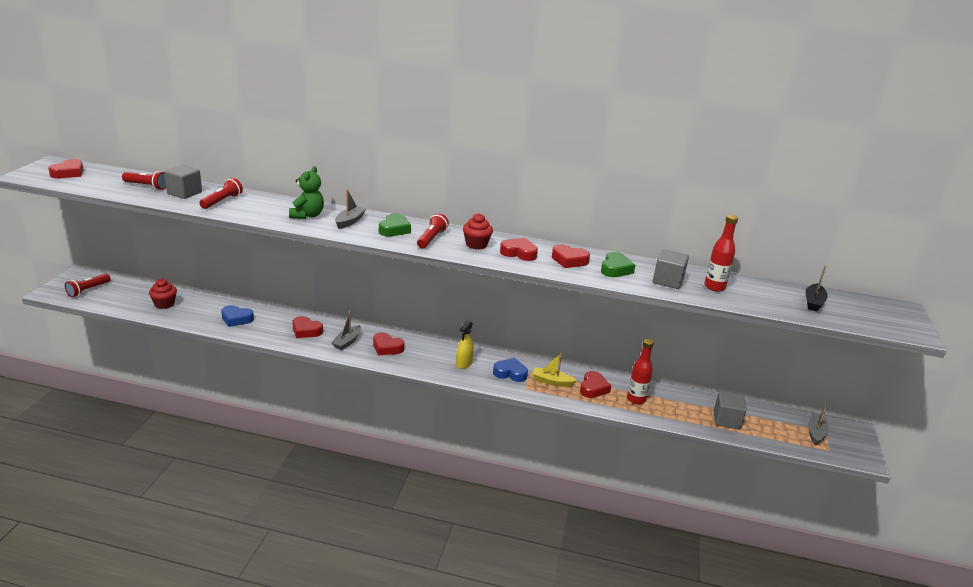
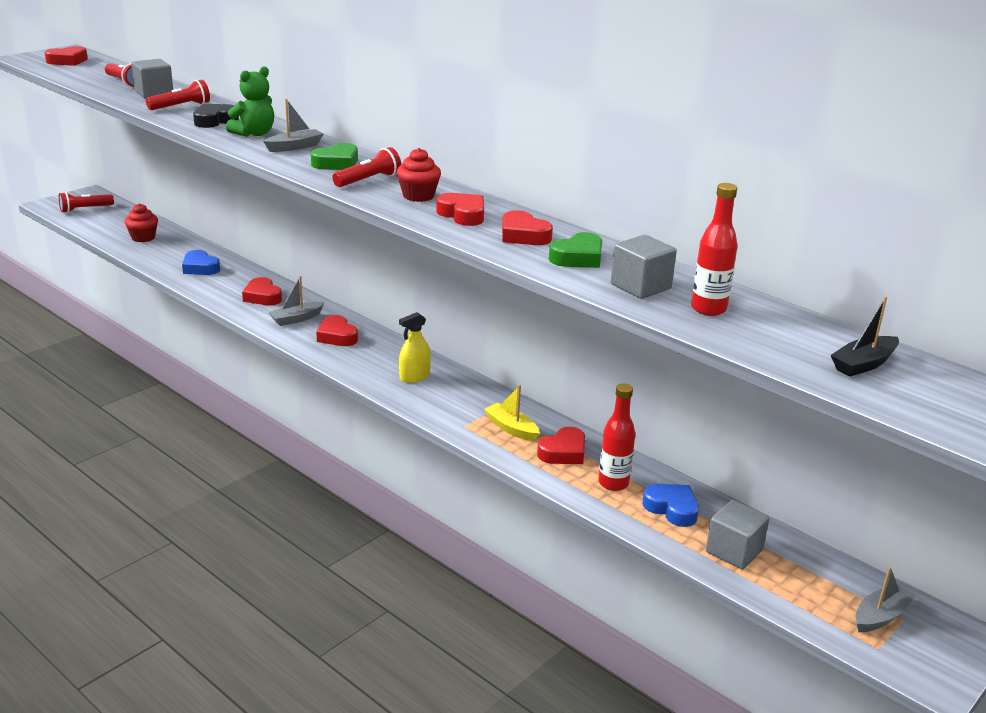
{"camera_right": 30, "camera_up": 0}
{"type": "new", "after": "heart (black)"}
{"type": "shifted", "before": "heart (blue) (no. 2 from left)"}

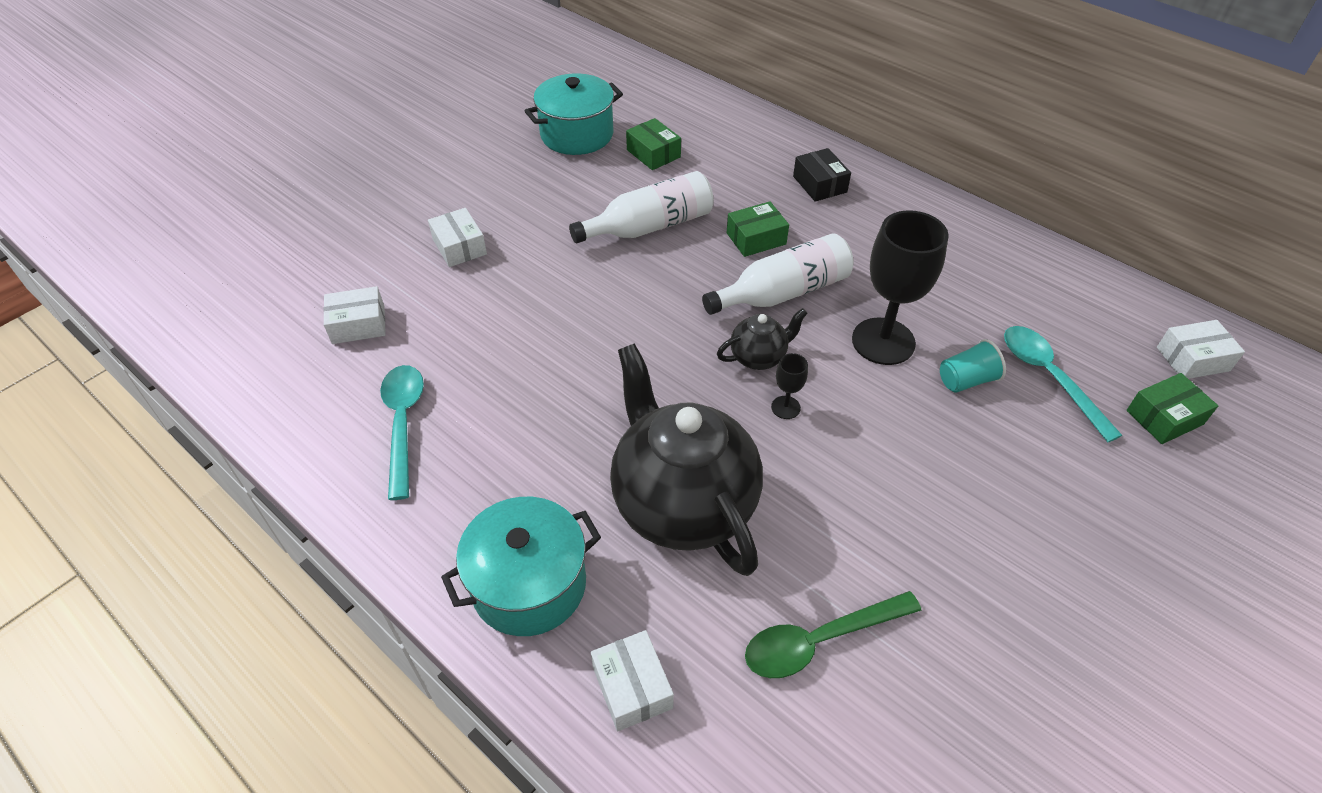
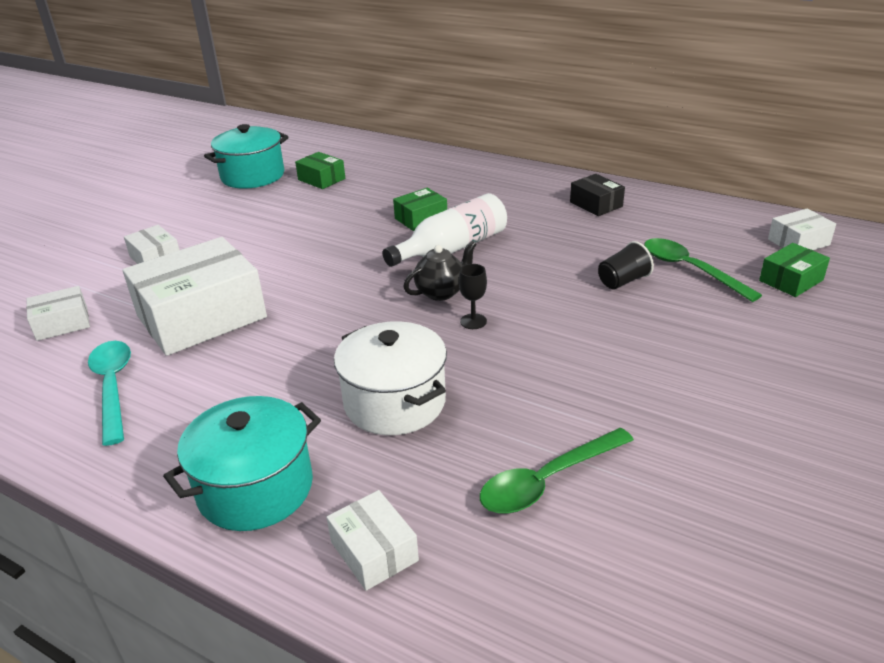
{"camera_right": -10, "camera_up": -15}
{"type": "gone", "before": "bottle (white) (no. 1 from left)"}
{"type": "gone", "before": "goblet (black) (no. 2 from left)"}
{"type": "new", "after": "box (white) (no. 3 from left)"}
{"type": "shifted", "before": "box (black)"}
{"type": "swapped", "before": "teapot (black) (no. 1 from left)", "after": "pot (white)"}
{"type": "repainted", "before": "cup (turquoise)", "after": "cup (black)"}
{"type": "repainted", "before": "spoon (turquoise) (no. 2 from left)", "after": "spoon (green) (no. 2 from left)"}

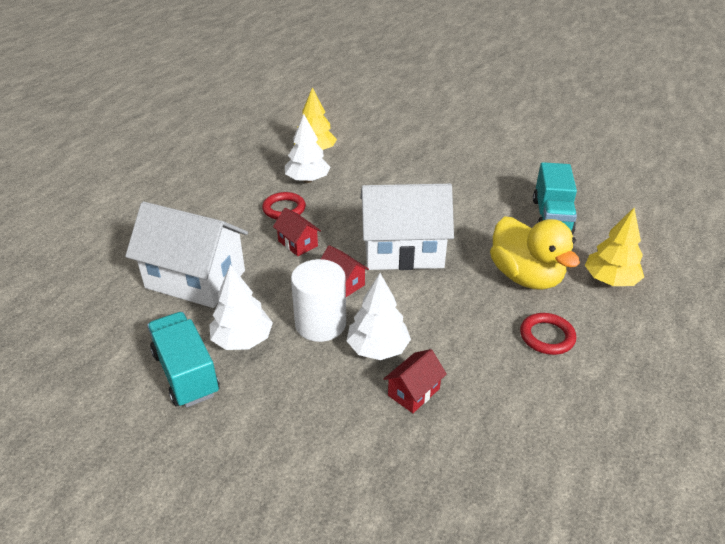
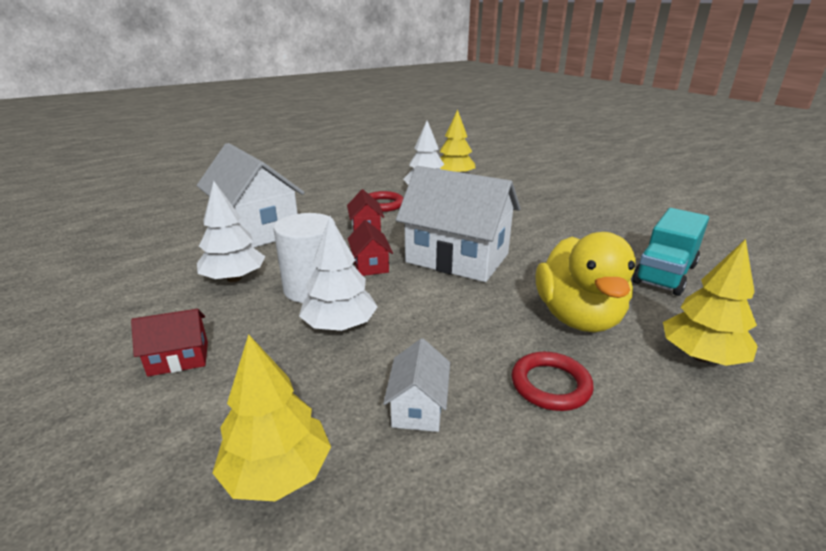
{"camera_right": 30, "camera_up": -10}
{"type": "gone", "before": "truck (turquoise) (no. 1 from left)"}
{"type": "new", "after": "tree (yellow) (no. 1 from left)"}
{"type": "new", "after": "house (white) (no. 2 from left)"}
{"type": "shifted", "before": "house (red) (no. 3 from left in the first image)", "after": "house (red) (no. 1 from left)"}

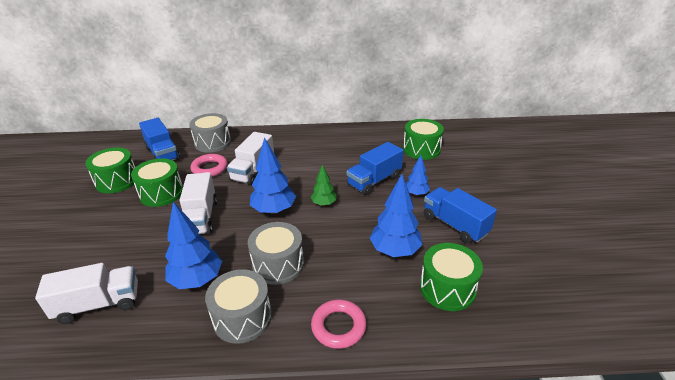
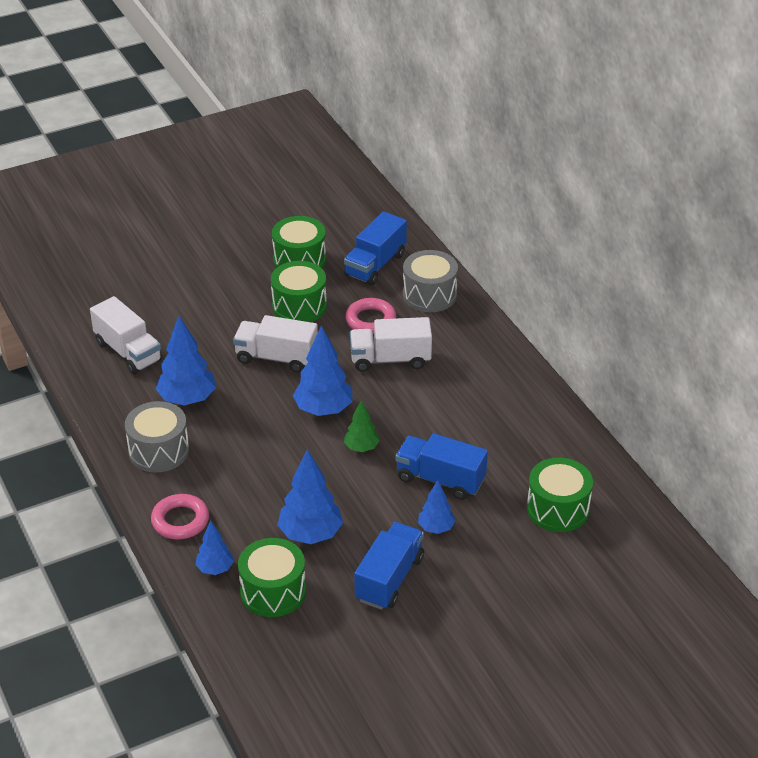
{"camera_right": 65, "camera_up": 5}
{"type": "gone", "before": "drum (grey) (no. 3 from left)"}
{"type": "new", "after": "tree (blue) (no. 2 from left)"}
{"type": "rotated", "before": "truck (white) (no. 2 from left)", "turn": 45}

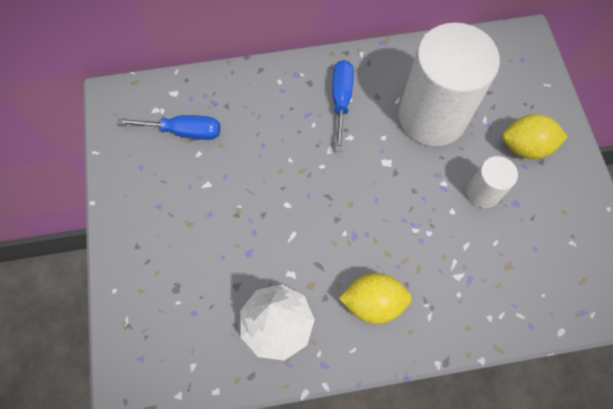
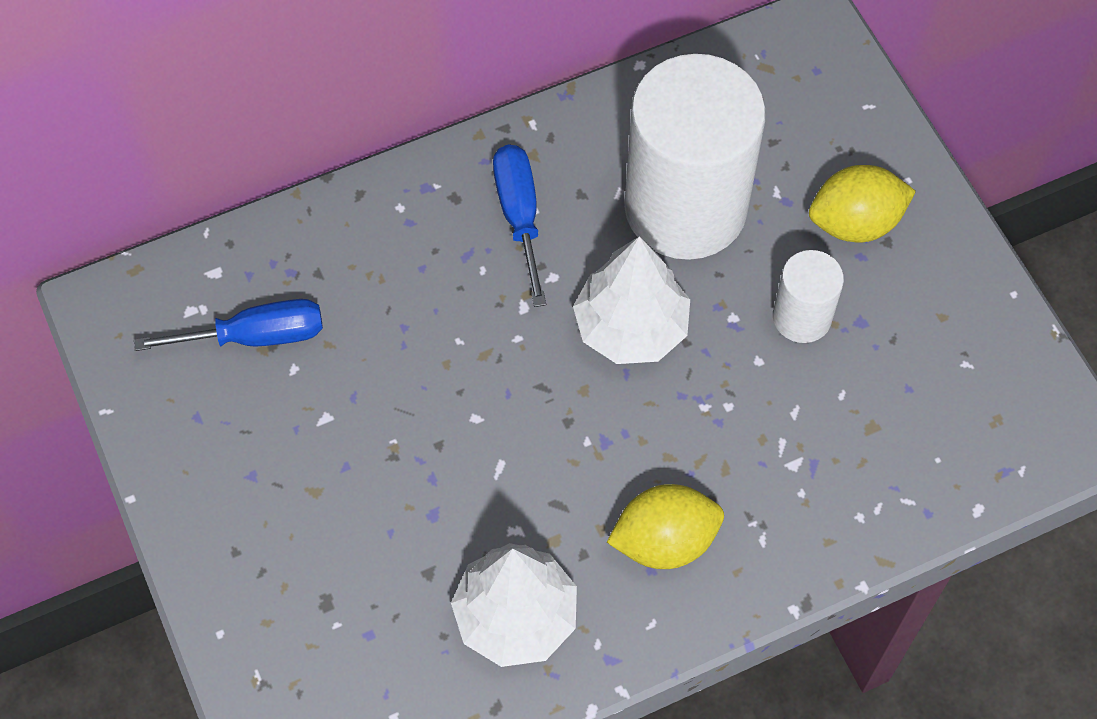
{"camera_right": -15, "camera_up": -5}
{"type": "new", "after": "tree (white) (no. 2 from left)"}

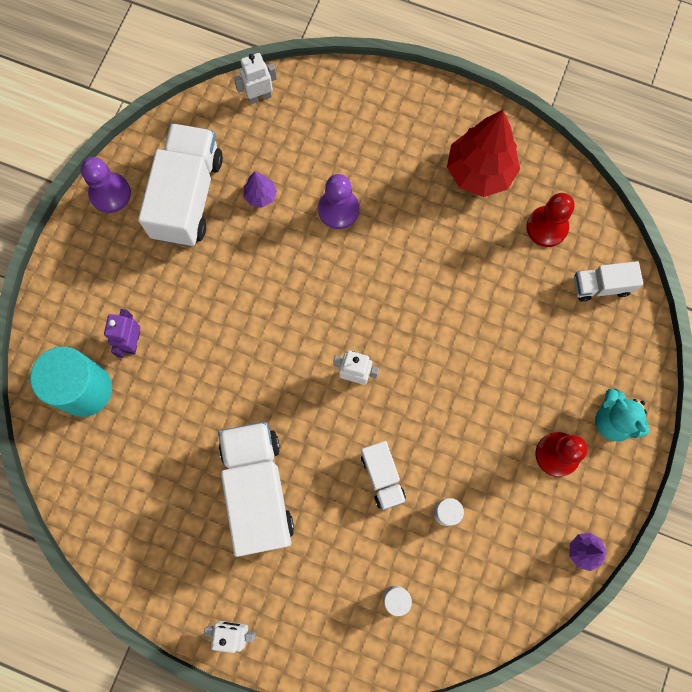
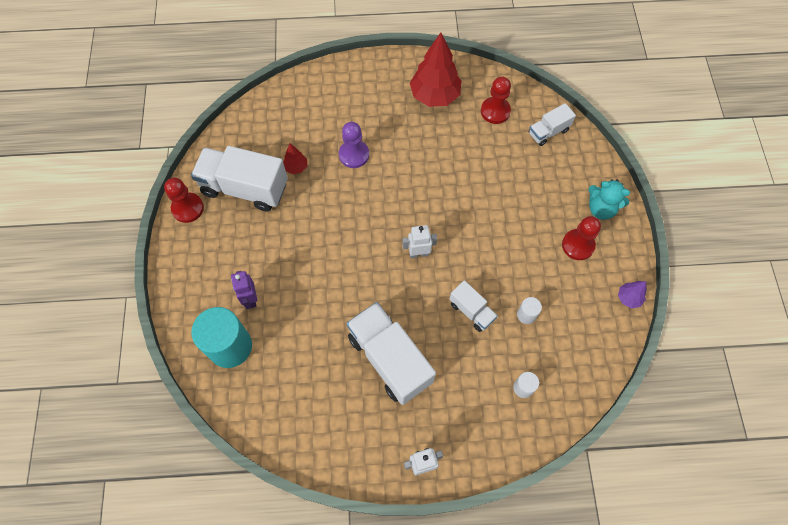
{"camera_right": -25, "camera_up": -10}
{"type": "gone", "before": "robot (white) (no. 2 from left)"}
{"type": "repainted", "before": "pawn (purple) (no. 1 from left)", "after": "pawn (red) (no. 1 from left)"}
{"type": "repainted", "before": "tree (purple) (no. 1 from left)", "after": "tree (red) (no. 1 from left)"}
{"type": "rotated", "before": "truck (white) (no. 1 from left)", "turn": -60}

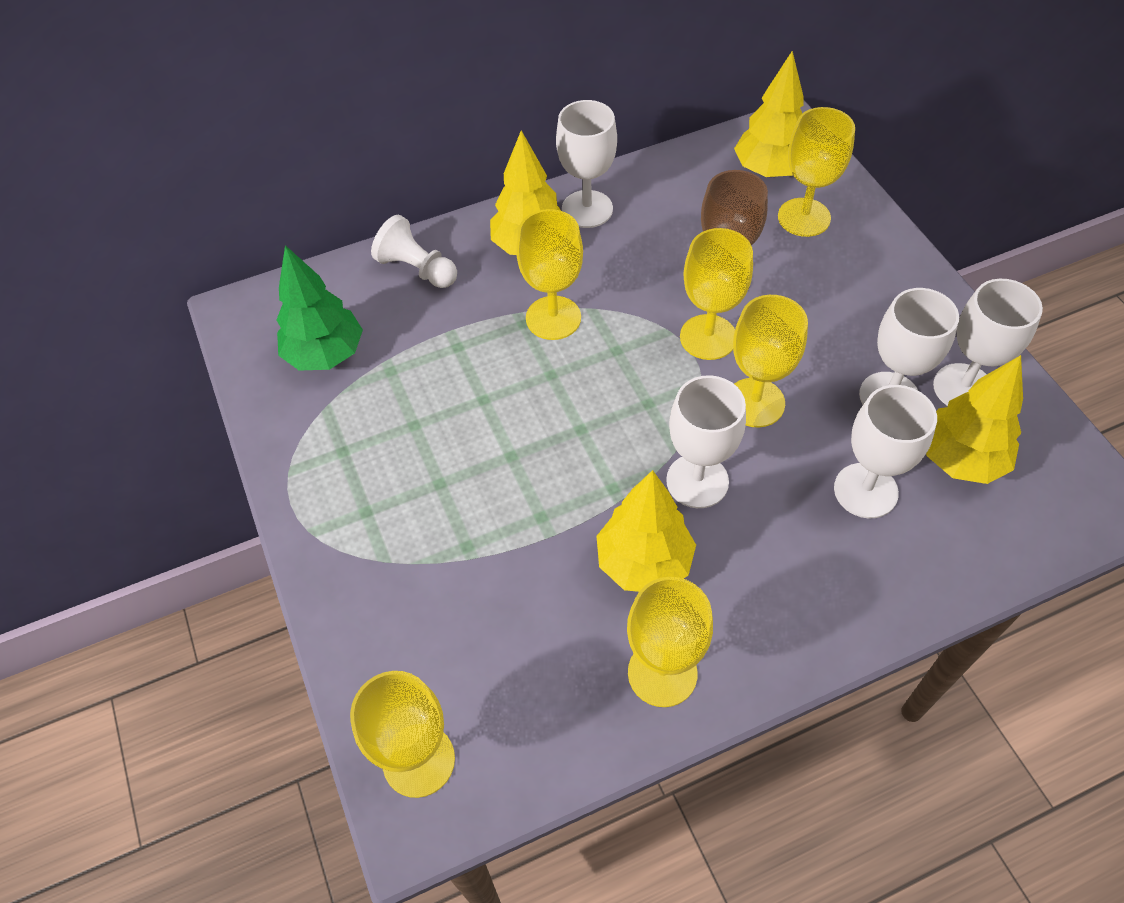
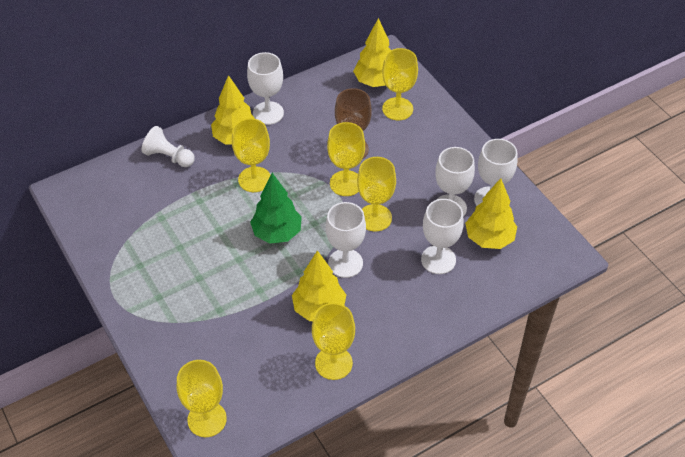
{"camera_right": -10, "camera_up": -5}
{"type": "shifted", "before": "tree (green)"}

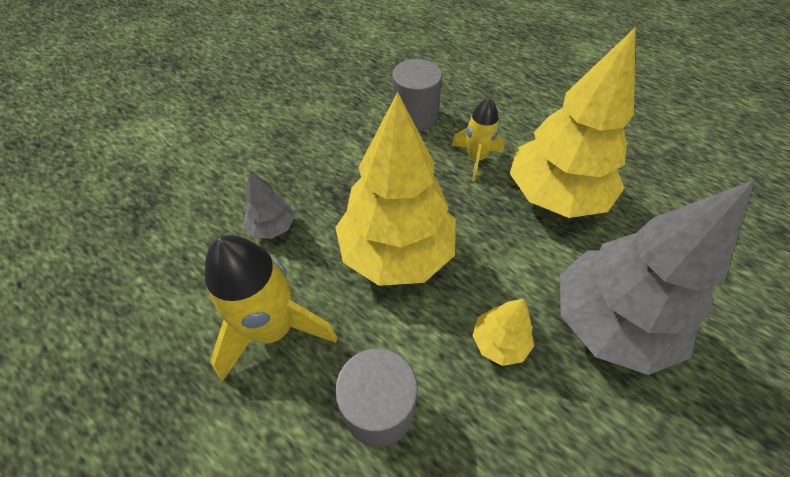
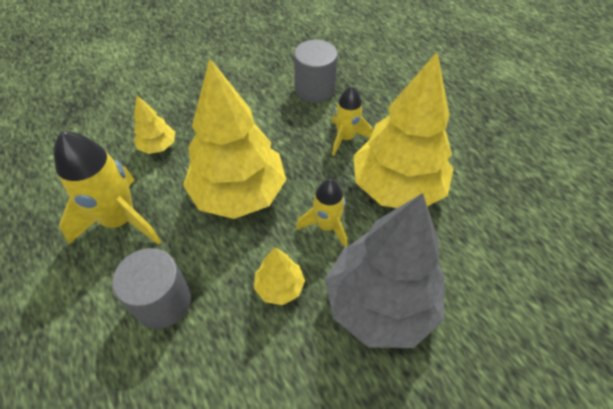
{"camera_right": 20, "camera_up": 0}
{"type": "new", "after": "rocket (yellow) (no. 2 from left)"}
{"type": "repainted", "before": "tree (grey) (no. 1 from left)", "after": "tree (yellow) (no. 1 from left)"}

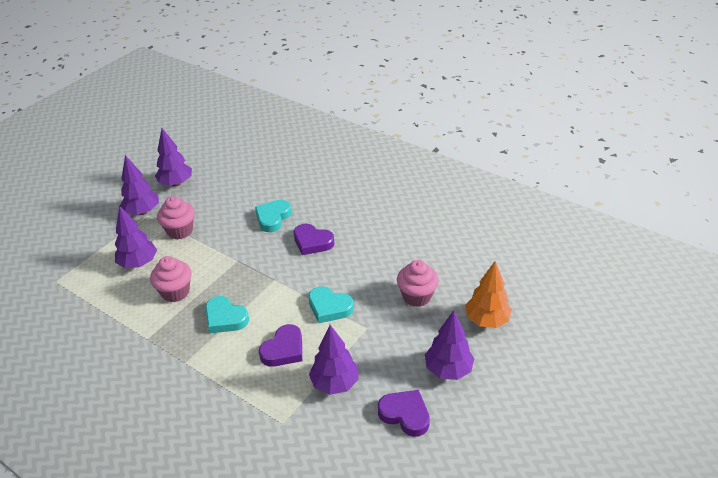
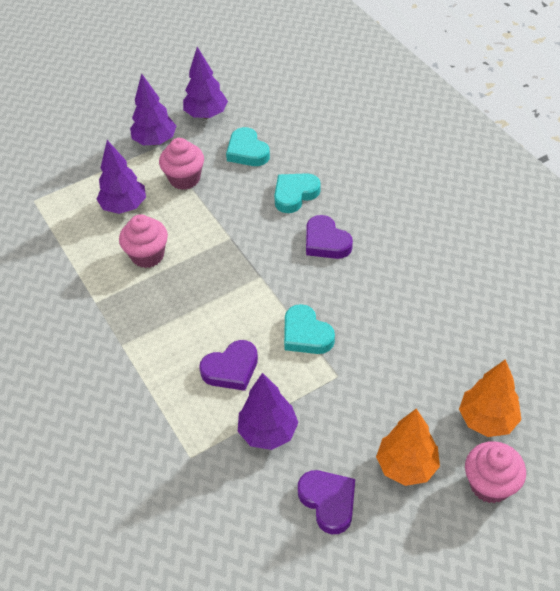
{"camera_right": 25, "camera_up": 10}
{"type": "shifted", "before": "heart (turquoise) (no. 1 from left)"}
{"type": "shifted", "before": "cupcake (pink) (no. 3 from left)"}
{"type": "repainted", "before": "tree (purple) (no. 5 from left)", "after": "tree (orange) (no. 1 from left)"}

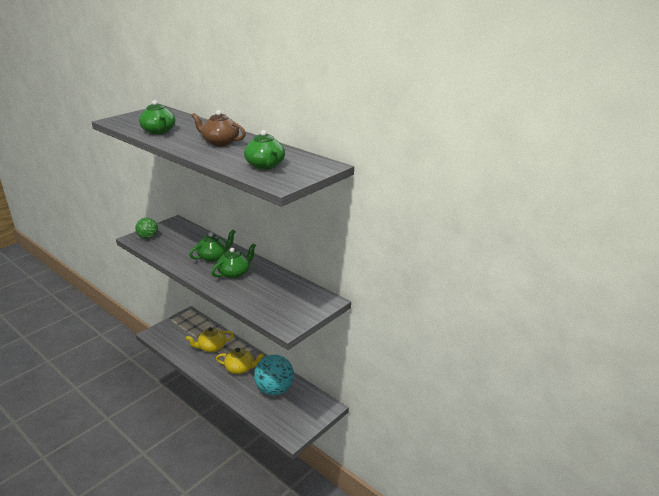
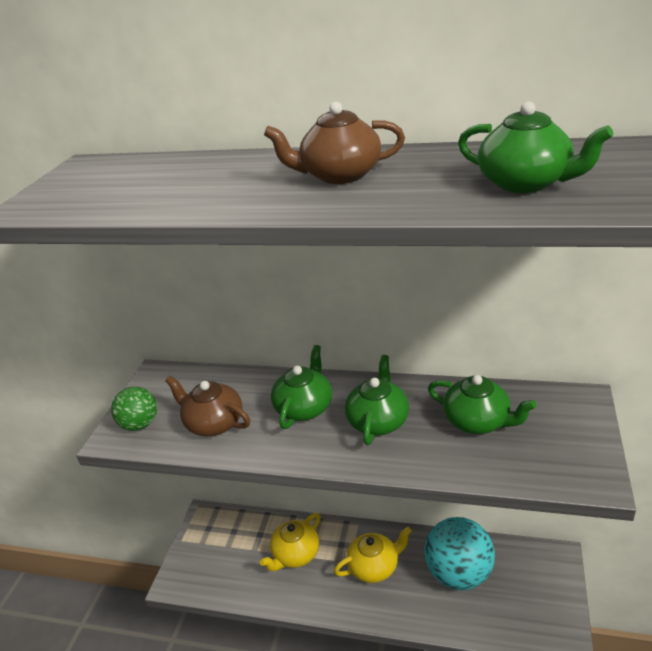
{"camera_right": -25, "camera_up": 5}
{"type": "new", "after": "teapot (brown) (no. 1 from left)"}
{"type": "shifted", "before": "teapot (green) (no. 1 from left in the first image)", "after": "teapot (green) (no. 3 from left)"}

